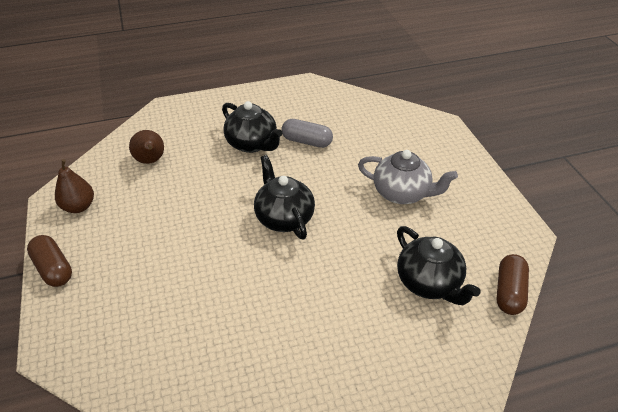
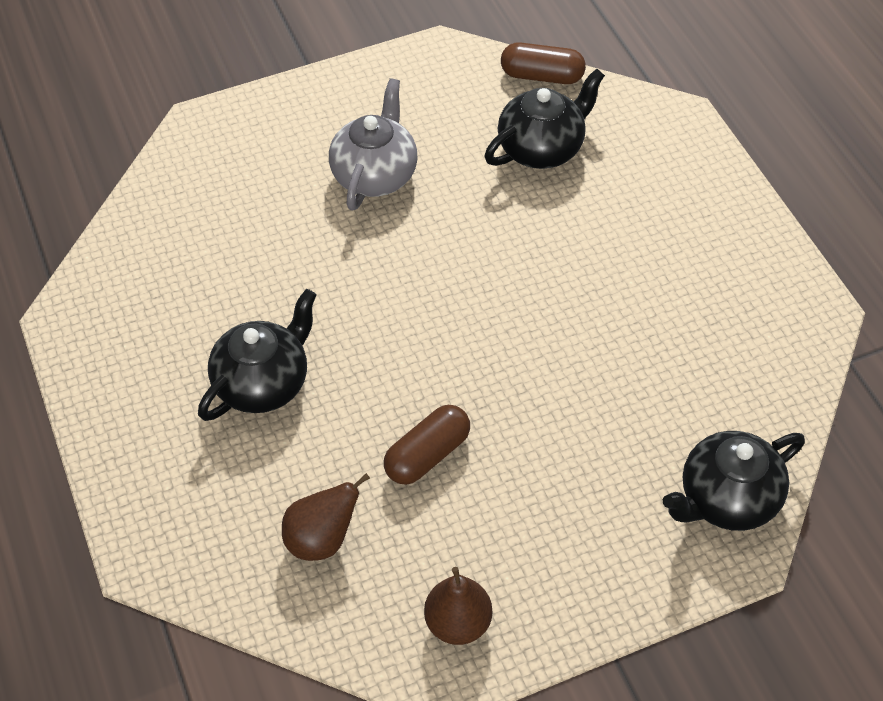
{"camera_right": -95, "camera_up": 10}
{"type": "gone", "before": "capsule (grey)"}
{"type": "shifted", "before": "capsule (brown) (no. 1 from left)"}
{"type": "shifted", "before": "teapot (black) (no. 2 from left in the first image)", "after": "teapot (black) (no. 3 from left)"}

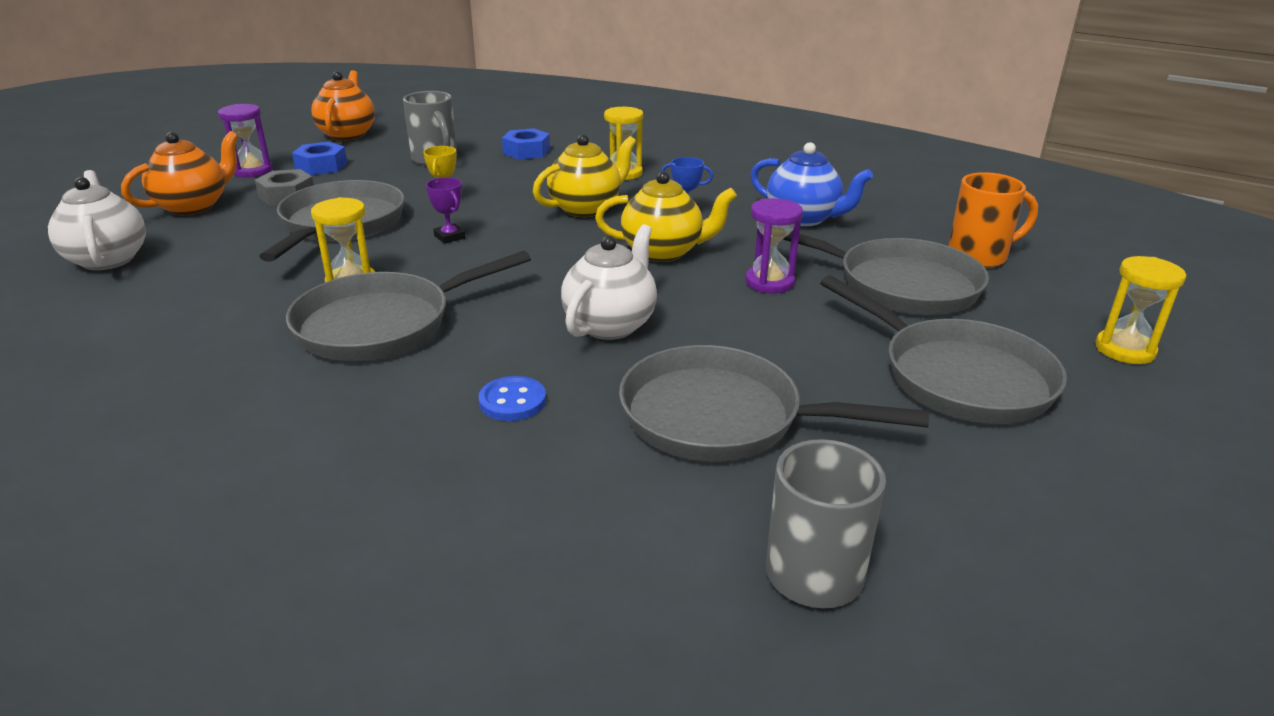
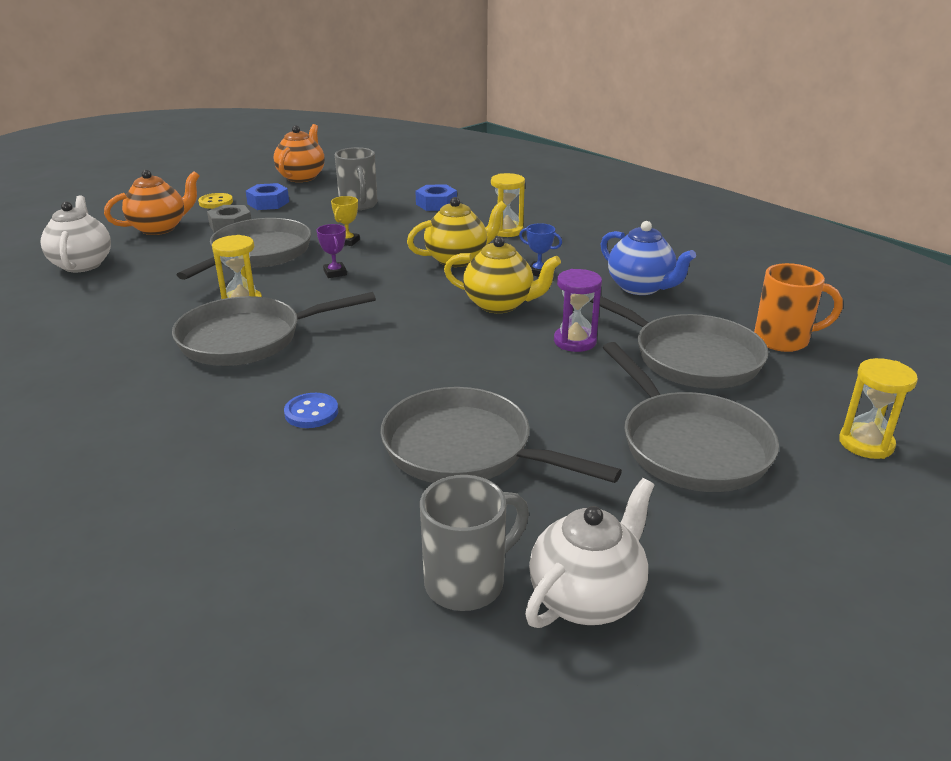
{"camera_right": 15, "camera_up": 0}
{"type": "shifted", "before": "teapot (white) (no. 2 from left)"}
{"type": "swapped", "before": "hourglass (purple) (no. 1 from left)", "after": "button (yellow)"}

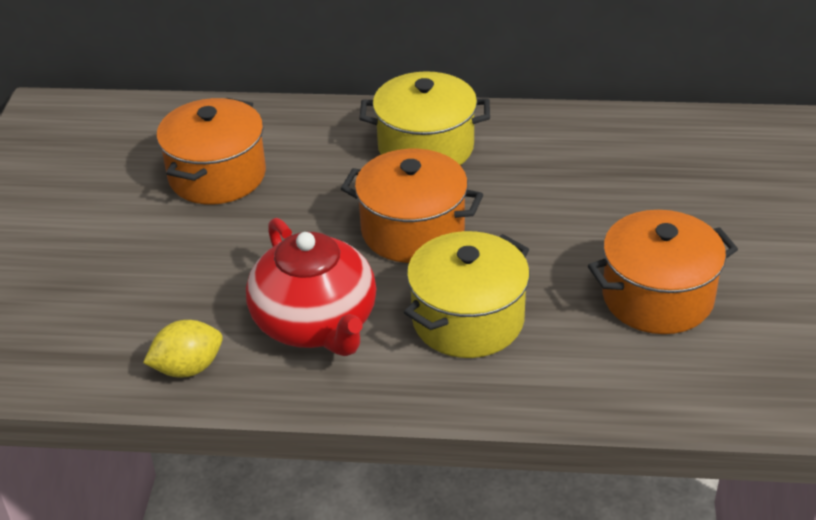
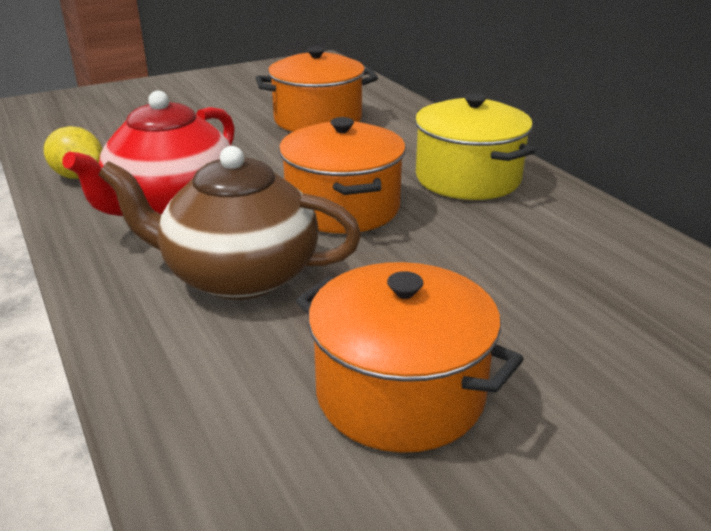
{"camera_right": 55, "camera_up": -10}
{"type": "swapped", "before": "pot (yellow) (no. 2 from left)", "after": "teapot (brown)"}

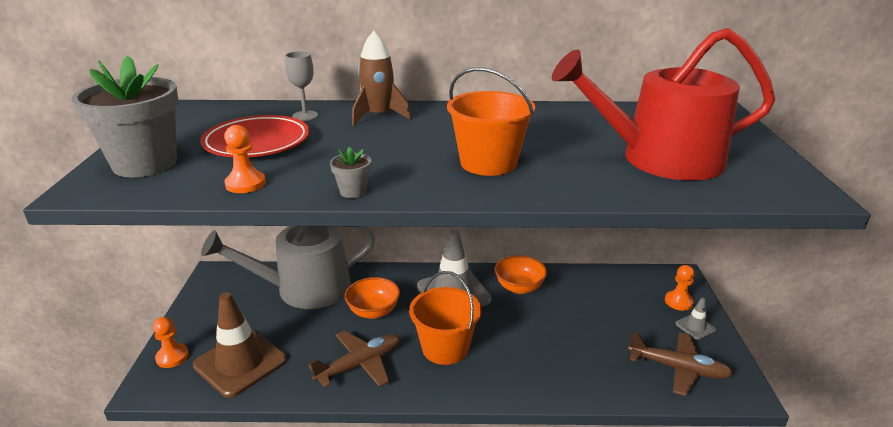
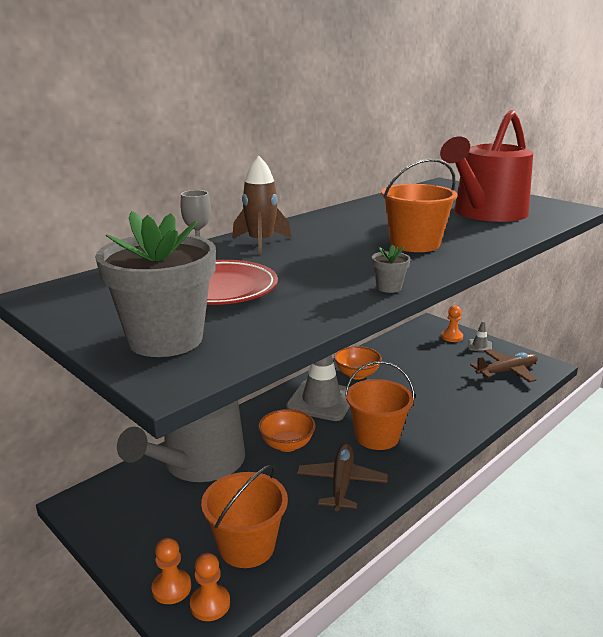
{"camera_right": -45, "camera_up": -5}
{"type": "shifted", "before": "pawn (orange) (no. 2 from left)"}
{"type": "swapped", "before": "traffic cone (brown)", "after": "bucket (orange) (no. 1 from left)"}

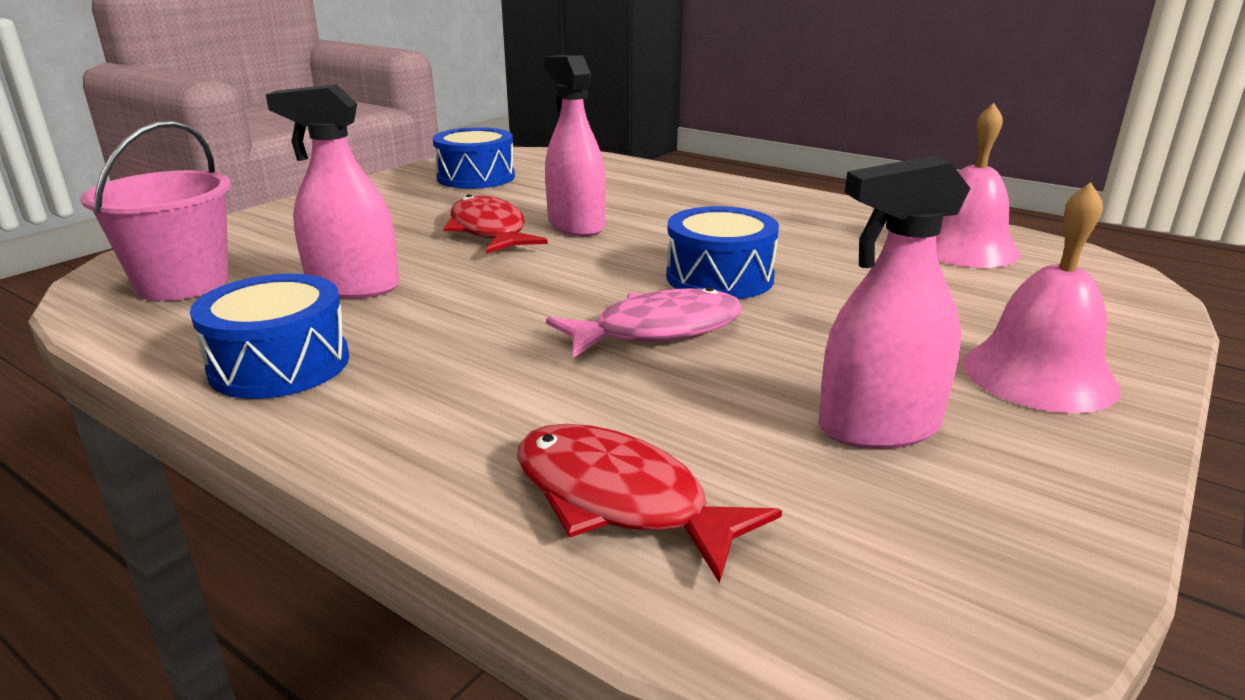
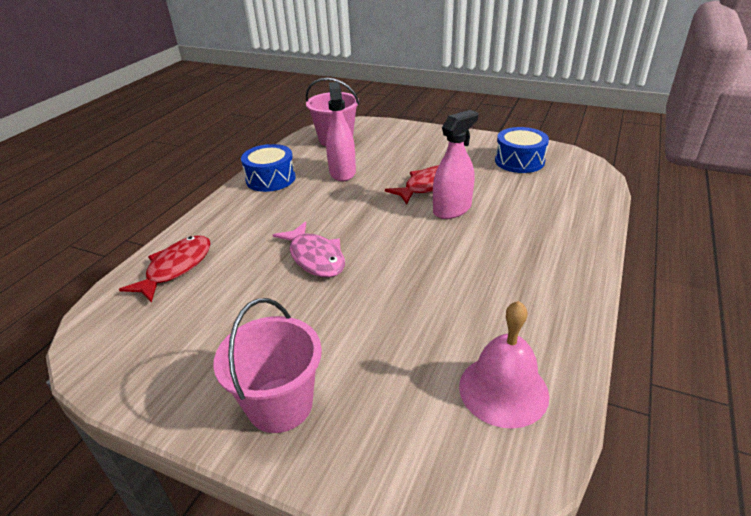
{"camera_right": 80, "camera_up": 10}
{"type": "gone", "before": "drum (blue) (no. 3 from left)"}
{"type": "gone", "before": "spray bottle (pink) (no. 3 from left)"}
{"type": "swapped", "before": "bell (pink) (no. 2 from left)", "after": "bucket (pink) (no. 1 from left)"}

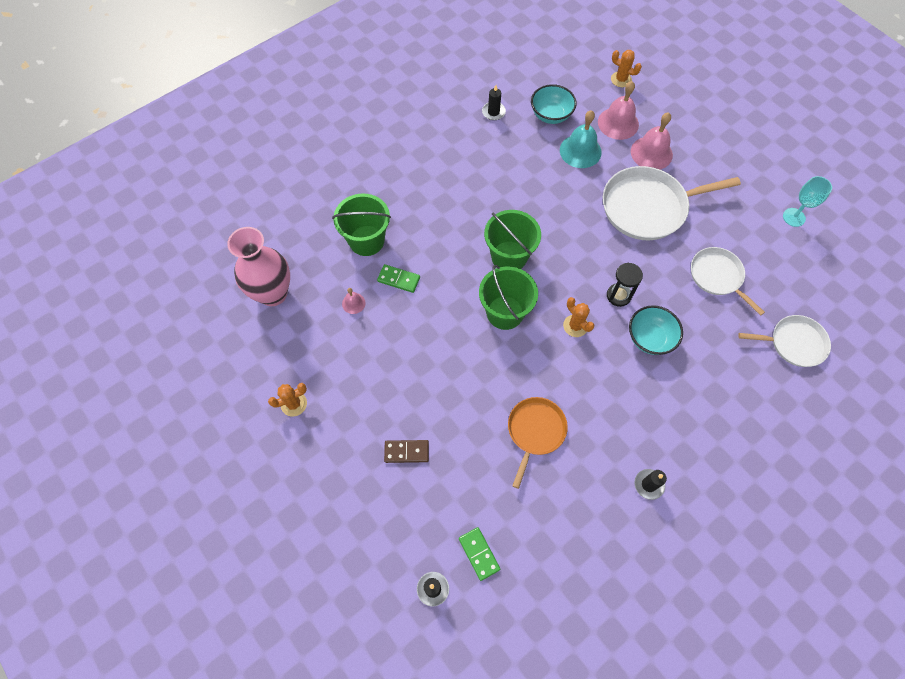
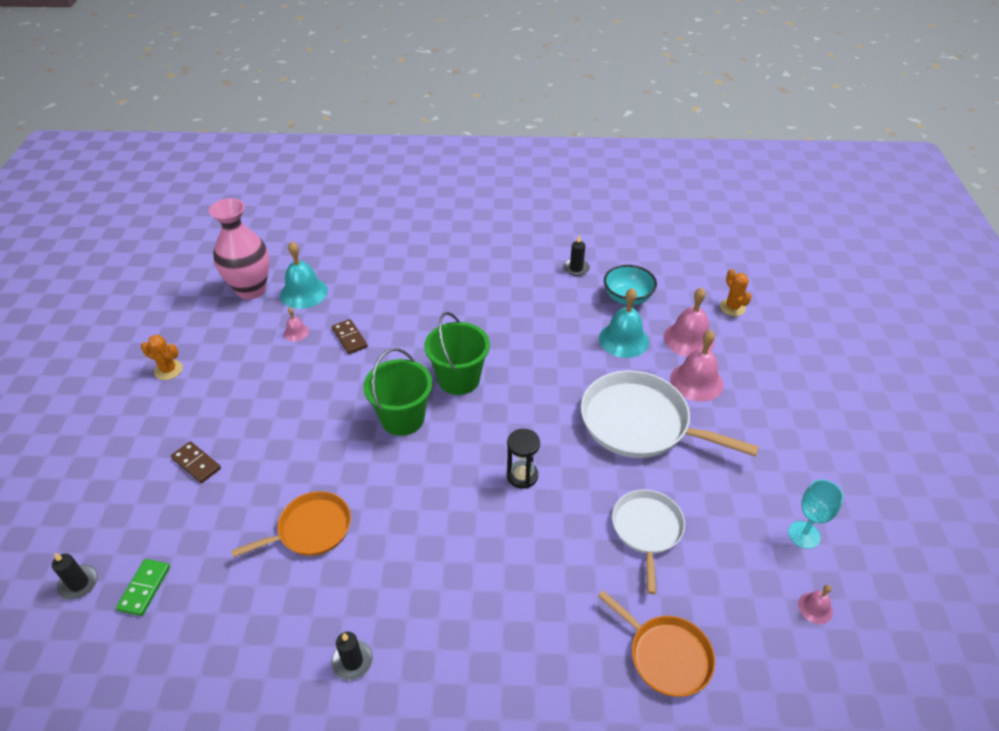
{"camera_right": 40, "camera_up": -20}
{"type": "gone", "before": "bucket (green) (no. 1 from left)"}
{"type": "gone", "before": "cactus (orange) (no. 2 from left)"}
{"type": "gone", "before": "bowl (turquoise) (no. 2 from left)"}
{"type": "new", "after": "bell (turquoise) (no. 1 from left)"}
{"type": "new", "after": "bell (pink) (no. 4 from left)"}
{"type": "repainted", "before": "domino (green) (no. 1 from left)", "after": "domino (brown) (no. 2 from left)"}
{"type": "repainted", "before": "pan (white) (no. 3 from left)", "after": "pan (orange) (no. 2 from left)"}

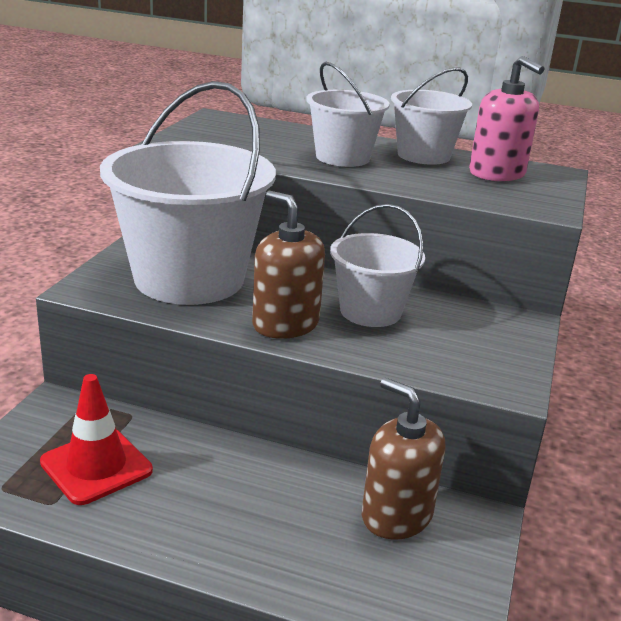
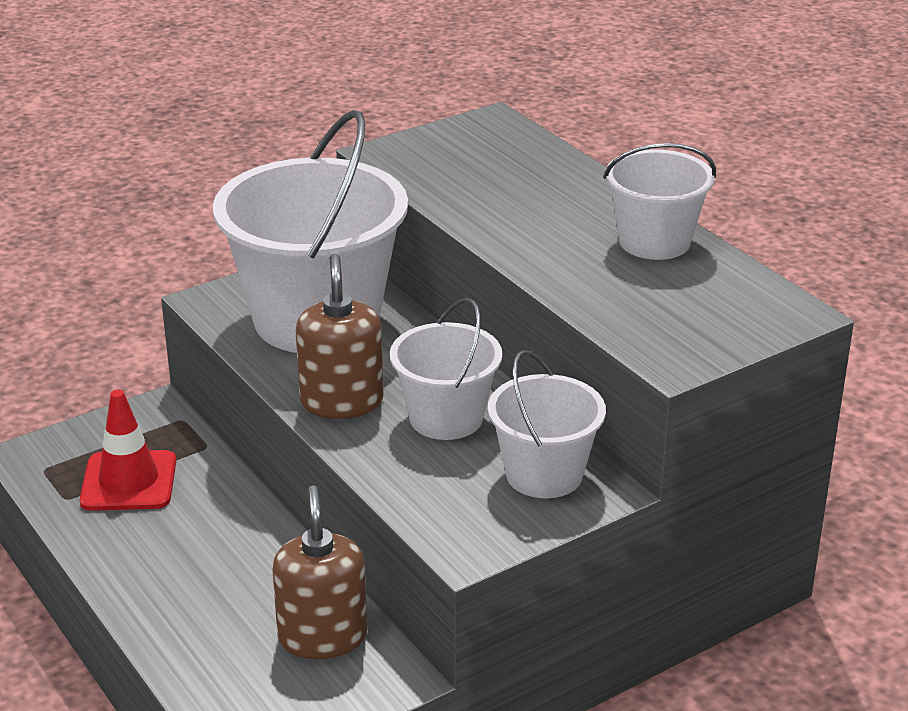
{"camera_right": 40, "camera_up": 5}
{"type": "gone", "before": "soap dispenser (pink)"}
{"type": "shifted", "before": "bucket (white) (no. 2 from left in the first image)", "after": "bucket (white) (no. 3 from left)"}

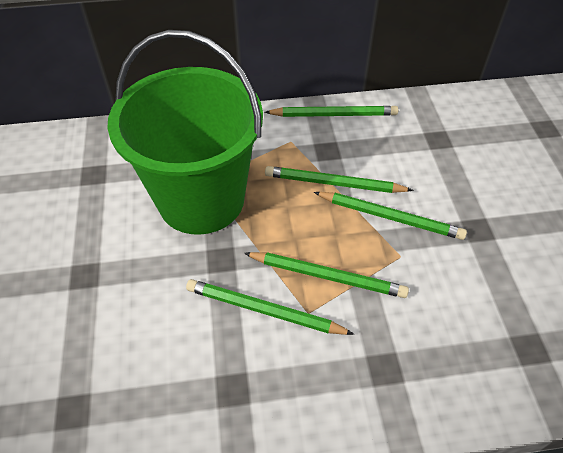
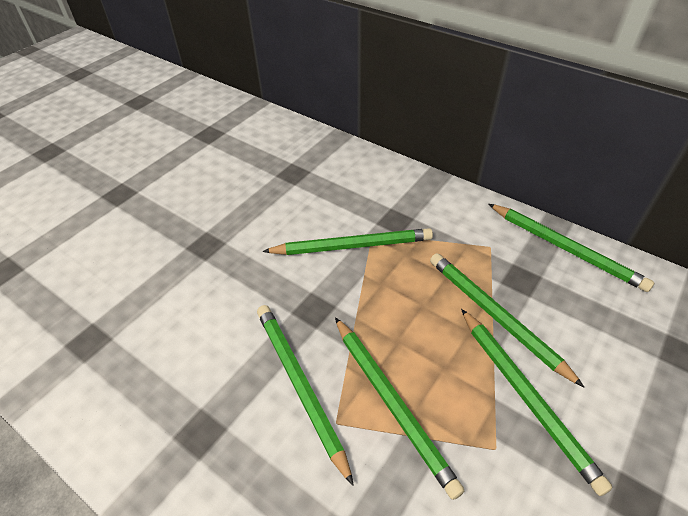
{"camera_right": 45, "camera_up": -5}
{"type": "swapped", "before": "bucket (green)", "after": "pencil (green) (no. 2 from left)"}

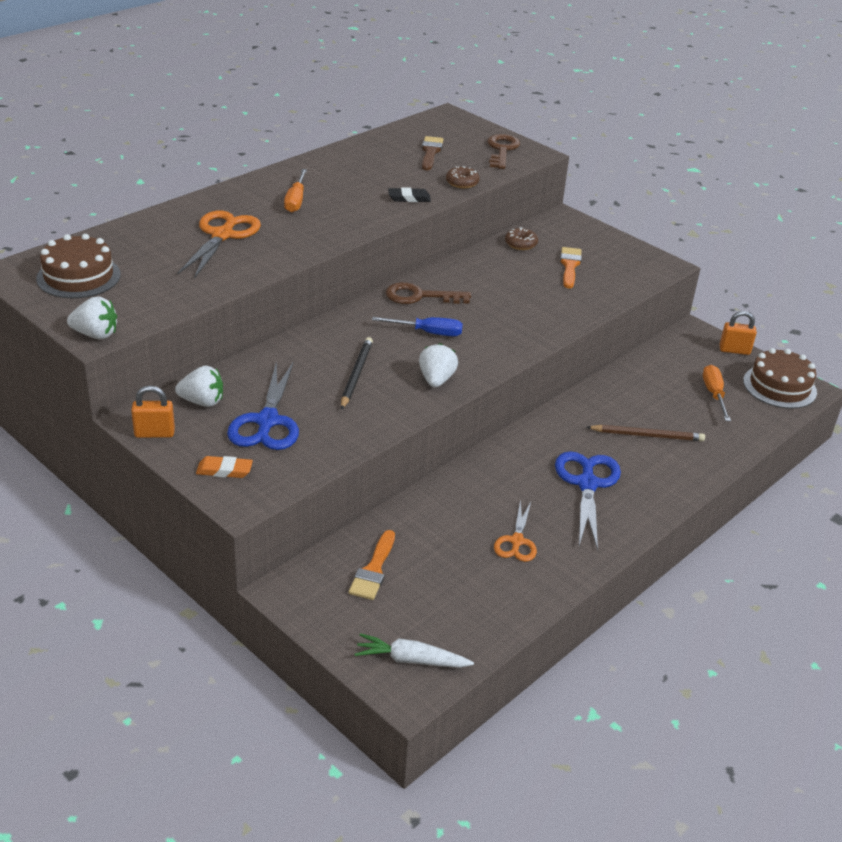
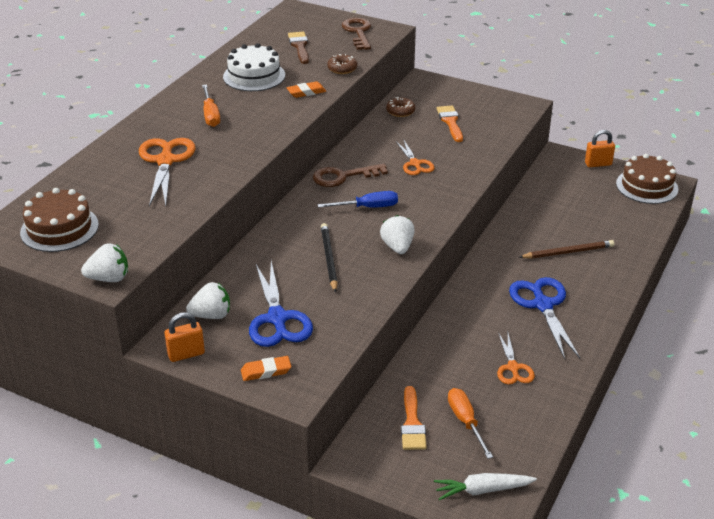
{"camera_right": -15, "camera_up": 0}
{"type": "new", "after": "cake (white)"}
{"type": "new", "after": "scissors (orange) (no. 2 from left)"}
{"type": "shifted", "before": "screwdriver (orange) (no. 2 from left)"}
{"type": "repainted", "before": "eraser (black)", "after": "eraser (orange) (no. 2 from left)"}

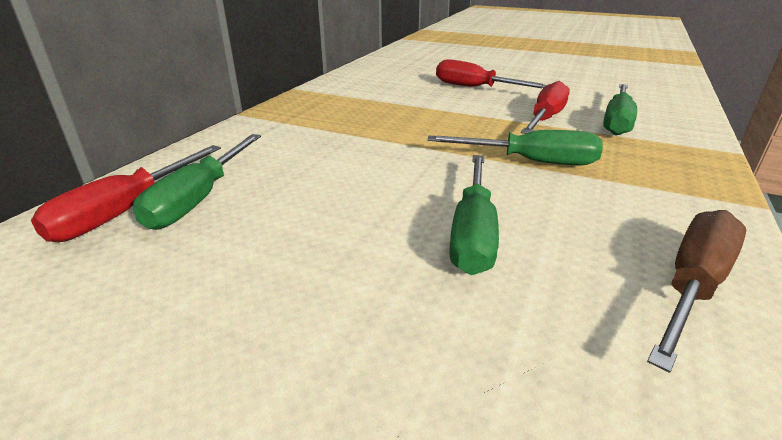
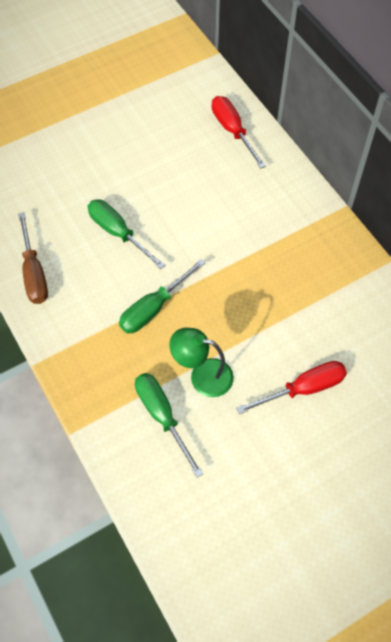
{"camera_right": 125, "camera_up": 30}
{"type": "gone", "before": "screwdriver (green) (no. 1 from left)"}
{"type": "swapped", "before": "screwdriver (red) (no. 3 from left)", "after": "lamp (green)"}

